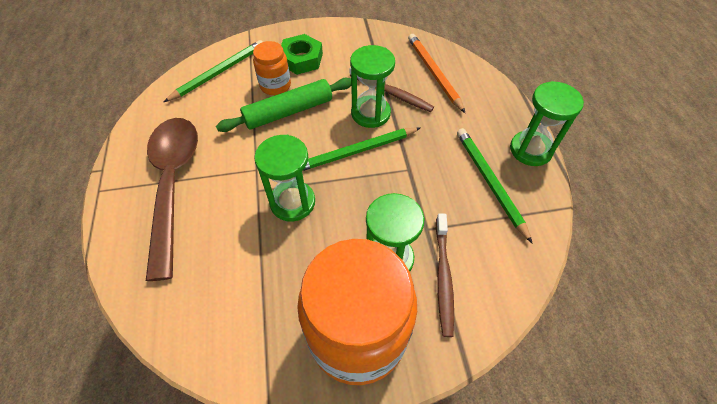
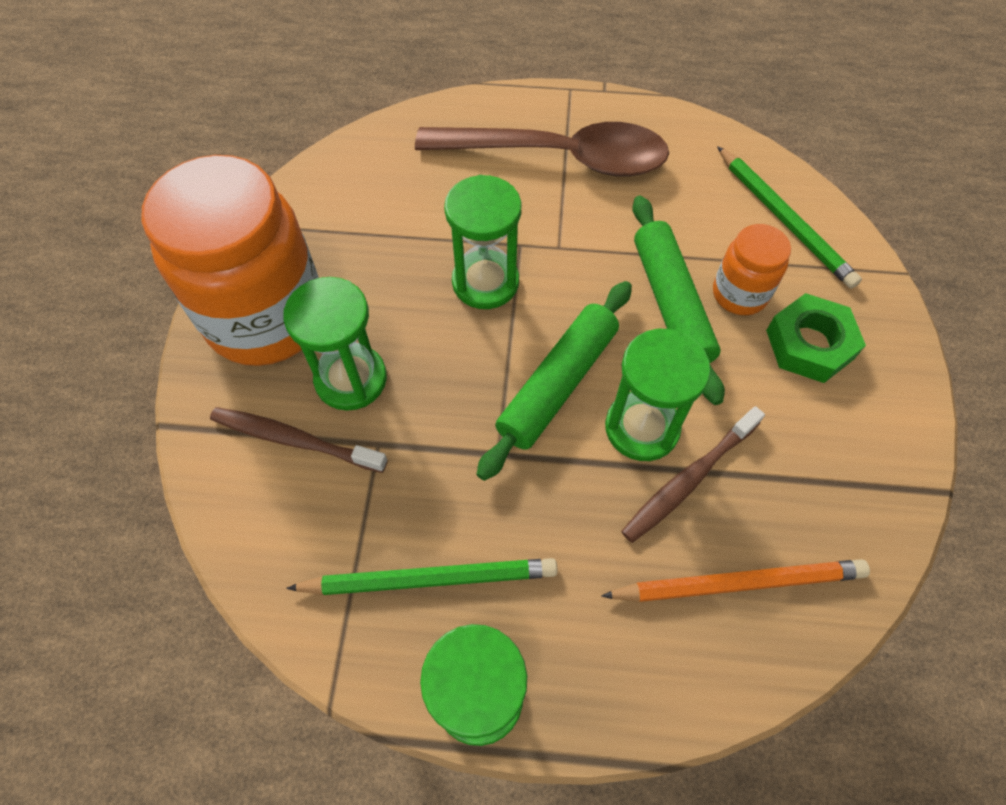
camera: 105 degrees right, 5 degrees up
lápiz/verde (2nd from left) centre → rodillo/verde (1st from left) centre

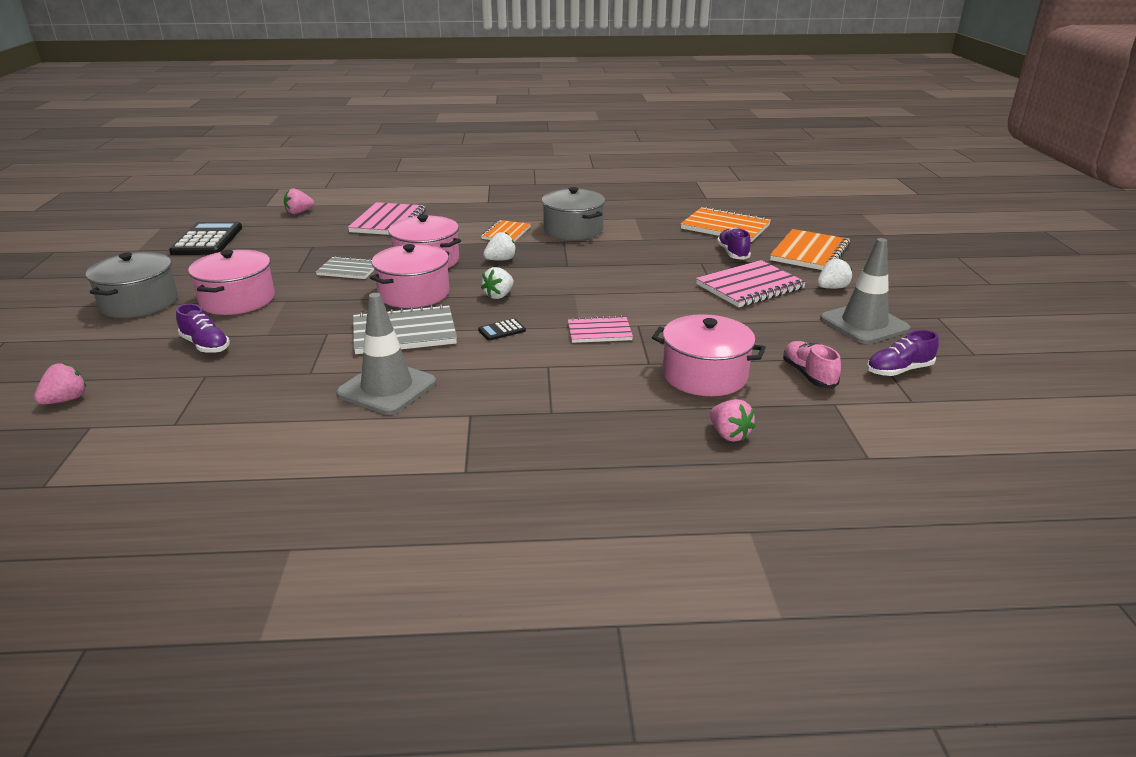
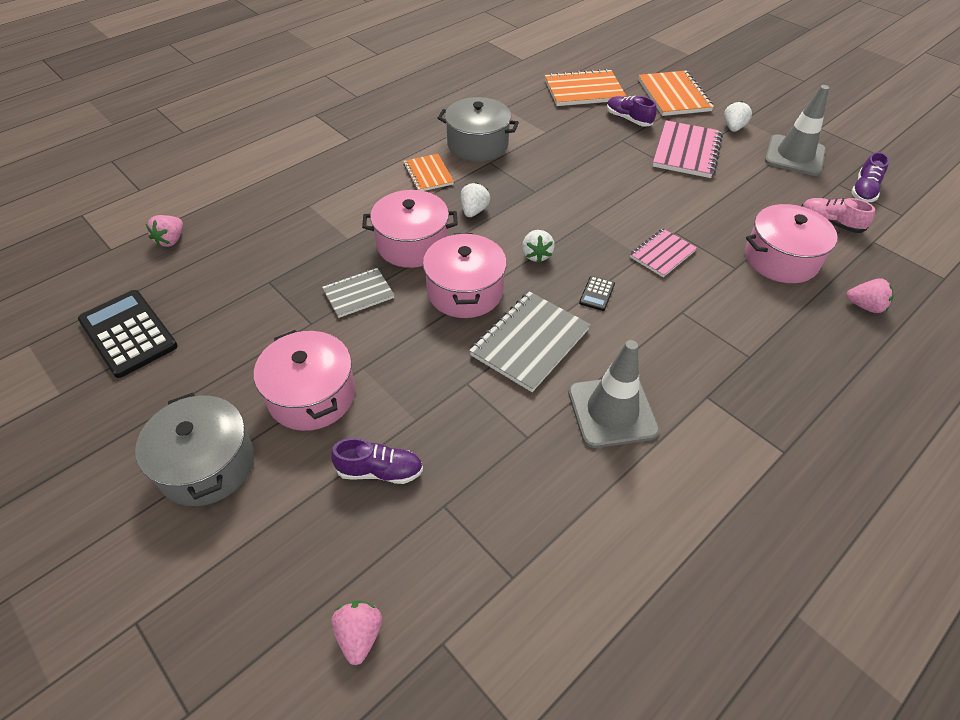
camera: 40 degrees left, 20 degrees up
cuaderno/rosa (1st from left) top centre → -

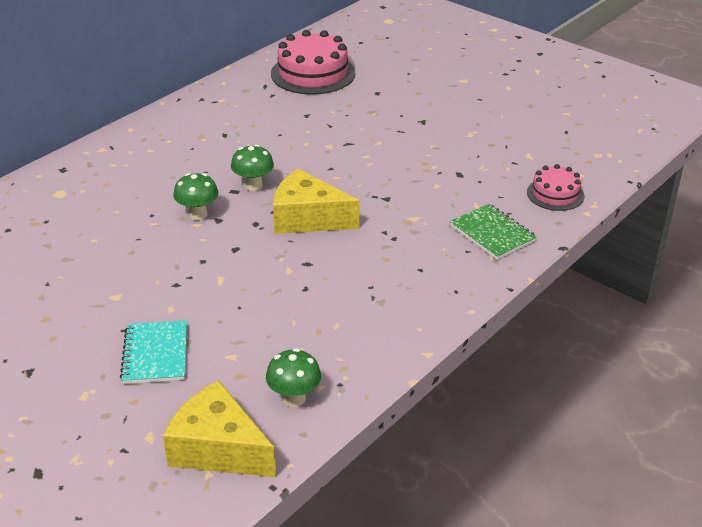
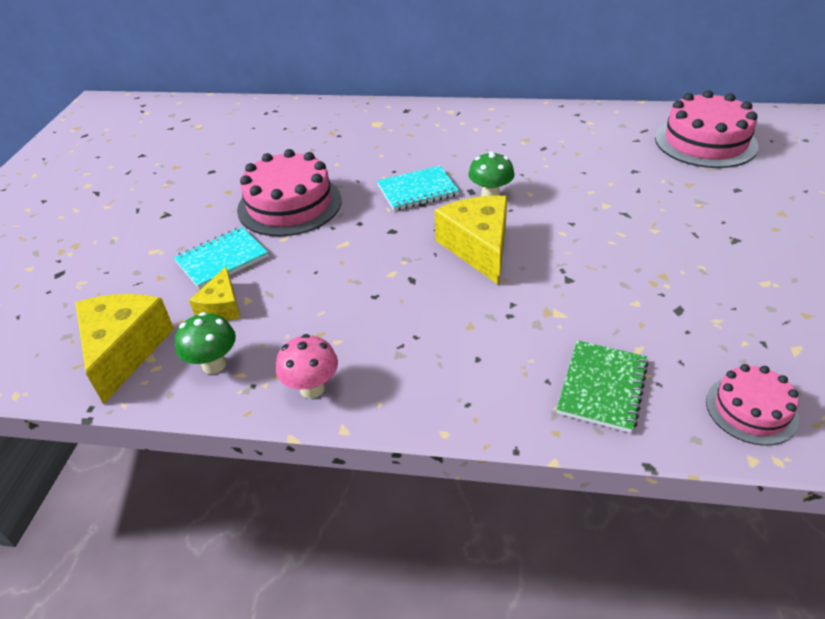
camera: 60 degrees right, 5 degrees up
seta/verde (1st from left) middle left → cuaderno/turquesa (2nd from left) top centre
- → tarta/rosa (1st from left) top centre
- → queso/amarillo (2nd from left) middle left
- → seta/rosa centre

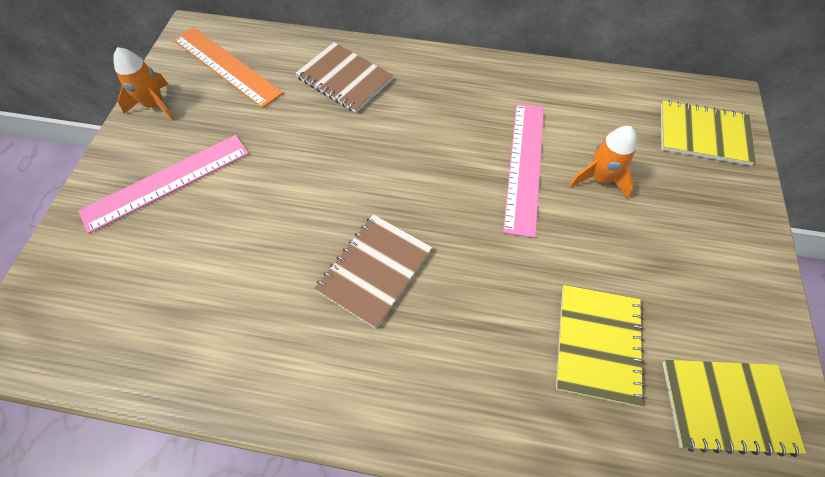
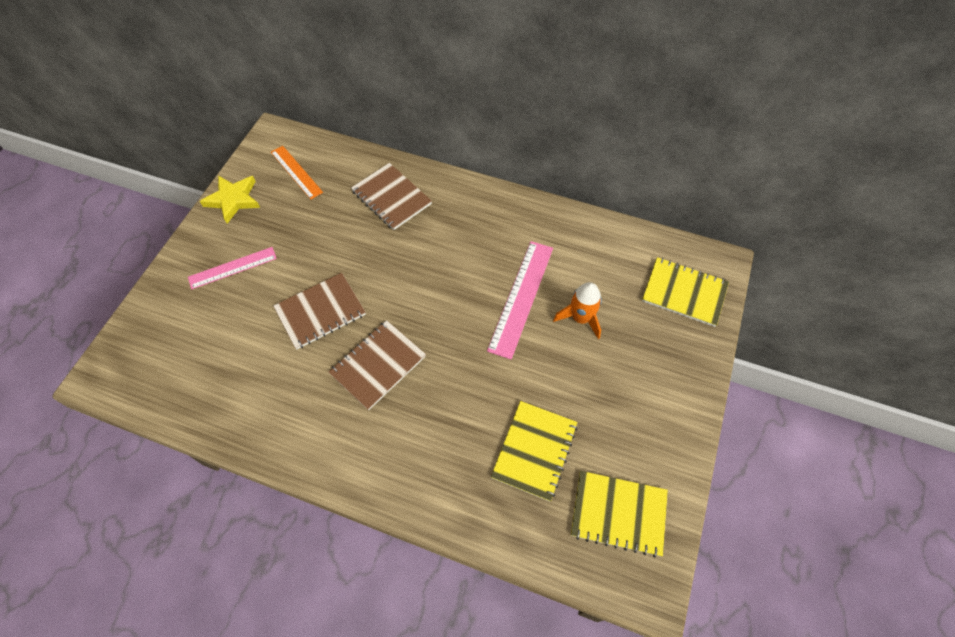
camera: 10 degrees right, 0 degrees up
regla/naranja top left, x0.65
cohete/naranja (1st from left) top left → estrella/amarillo top left
regla/rosa (1st from left) middle left, x0.65
- → cuaderno/marrón (1st from left) centre

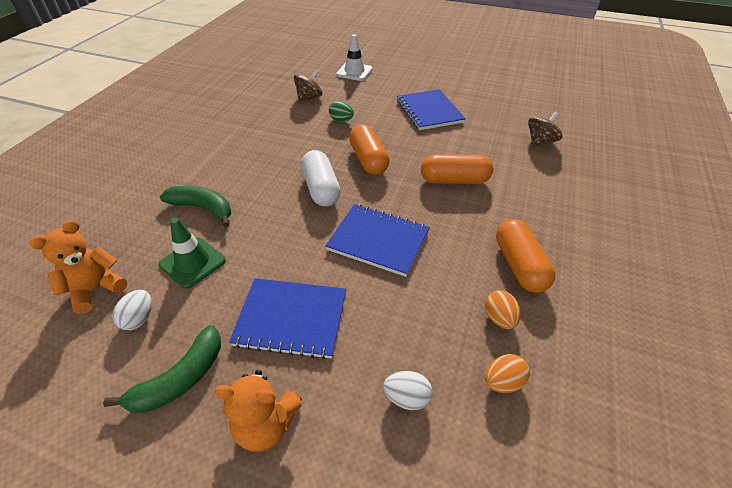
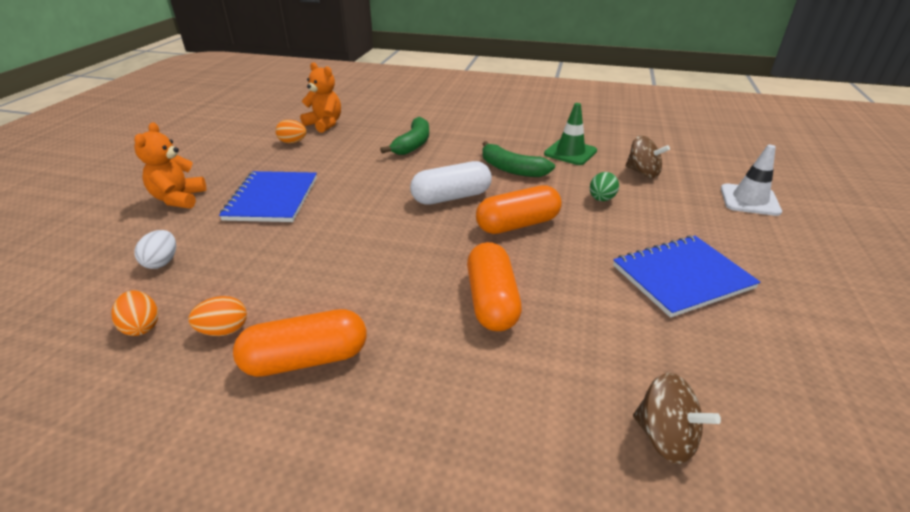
camera: 85 degrees right, 10 degrees down
cuaderno/azul (2nd from left) centre → -
cono de tráfico/verde middle left → cono de tráfico/verde top centre, moved
huevo/blanco (1st from left) middle left → huevo/naranja (3rd from left) top left
plátano/verde (1st from left in the first image) bottom left → plátano/verde (2nd from left) top centre, moved

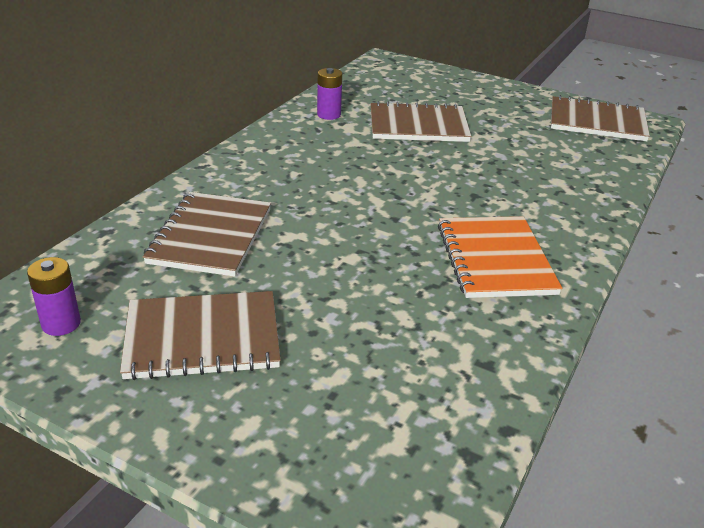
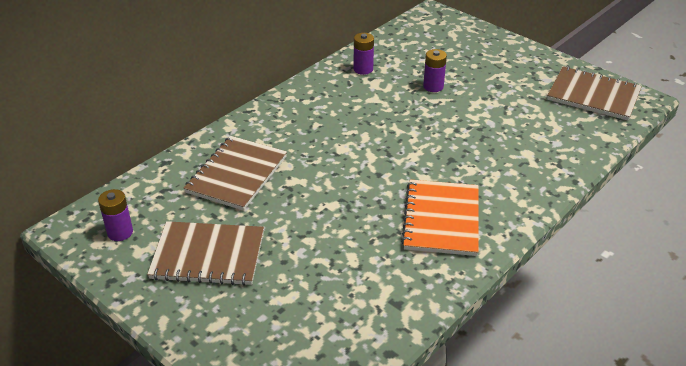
camera: 15 degrees right, 5 degrees up
cuaderno/marrón (3rd from left) top centre → pila/morado (3rd from left) top centre

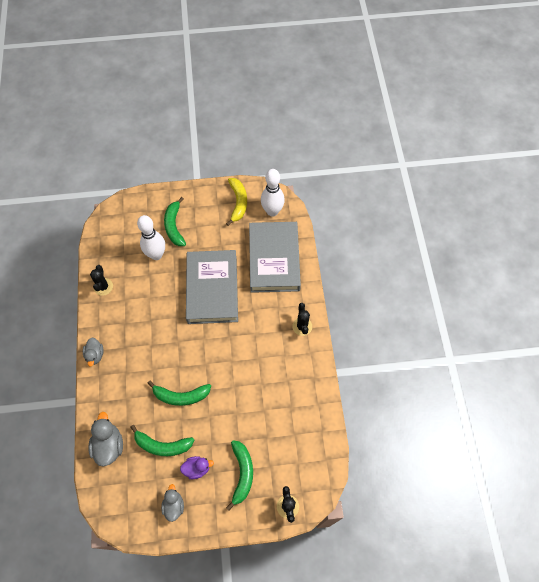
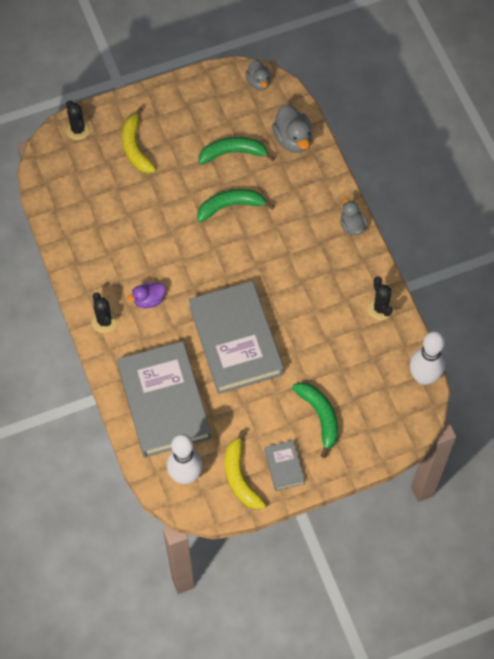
camera: 165 degrees right, 0 degrees up
bolo/blanco (1st from left in the first image) middle left → bolo/blanco (2nd from left) middle right, moved
plátano/verde (4th from left) bottom centre → plátano/amarillo (1st from left) top left
pato/morado bottom centre → pato/morado middle left, moved
pato/gris (3rd from left in the first image) bottom left → pato/gris (1st from left) top centre, moved
- → libro/gris (3rd from left) bottom centre

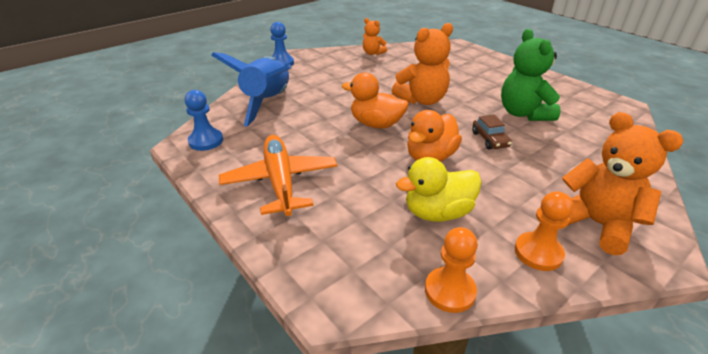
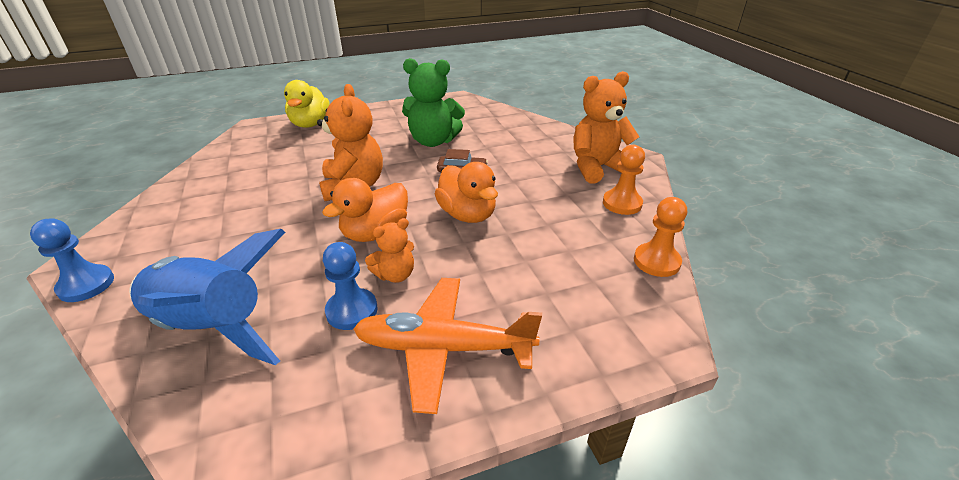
camera: 70 degrees left, 0 degrees up
osito/naranja (1st from left in the first image) top centre → osito/naranja (2nd from left) centre, moved
peón/azul (1st from left in the first image) middle left → peón/azul (2nd from left) centre, moved
pato/amarillo centre → pato/amarillo top left, moved

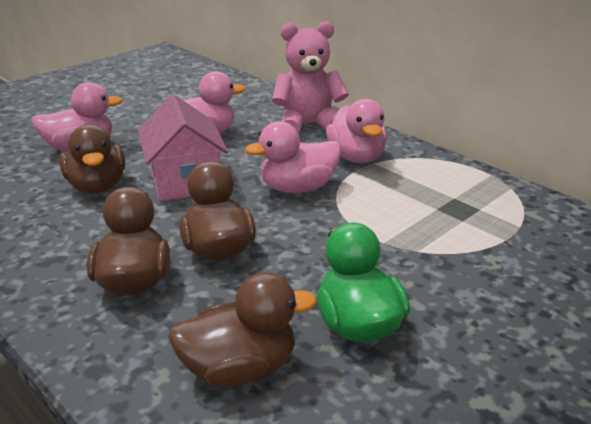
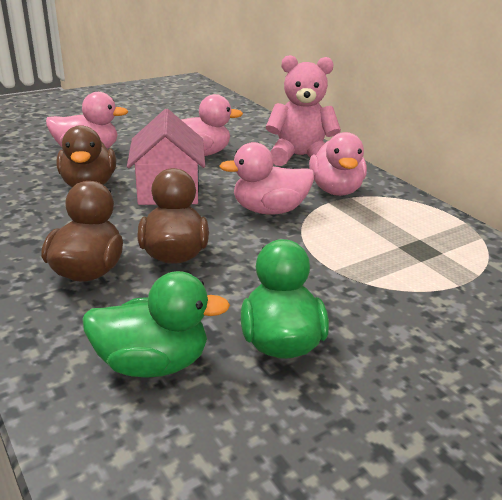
camera: 10 degrees right, 0 degrees up
pato/marrón (4th from left) bottom centre → pato/verde (1st from left) middle left

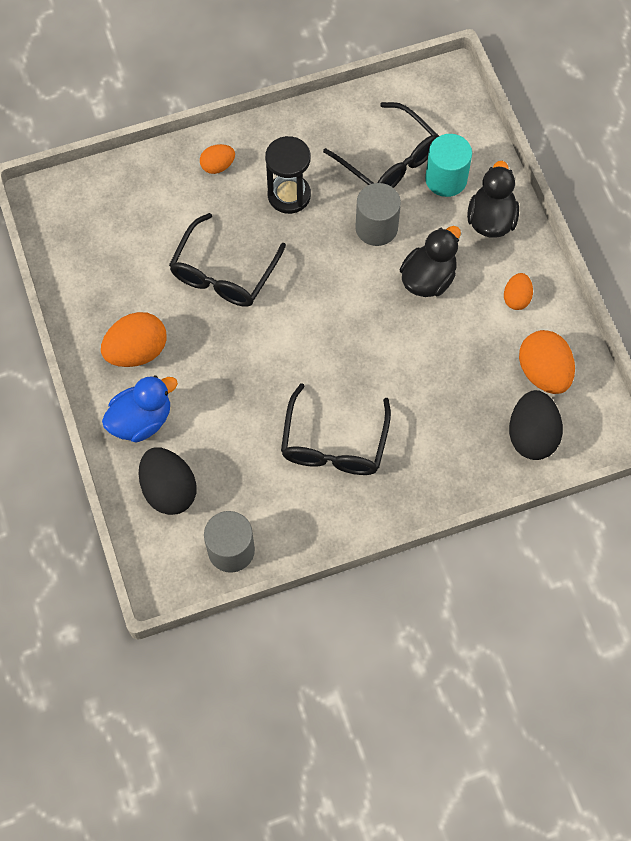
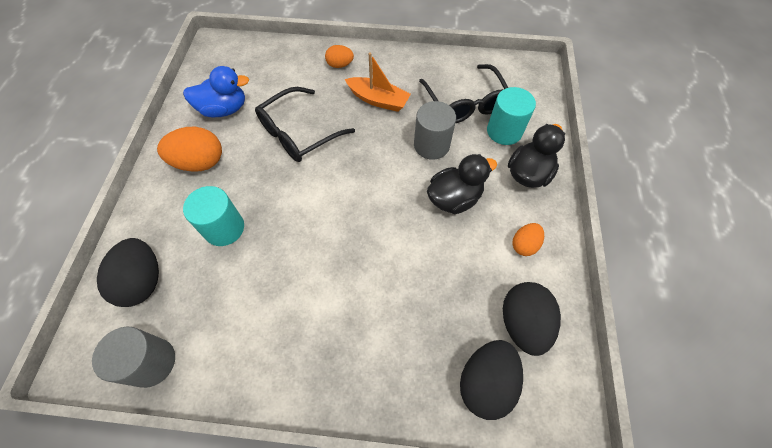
camera: 25 degrees right, 5 degrees down
reloj de arena/negro top centre → barco/naranja top centre
huevo/naranja (4th from left) middle right → huevo/negro (3rd from left) bottom right
pato/azul middle left → pato/azul top left, moved
gafas/negro (2nd from left) centre → -
- → cilindro/turquesa (1st from left) middle left

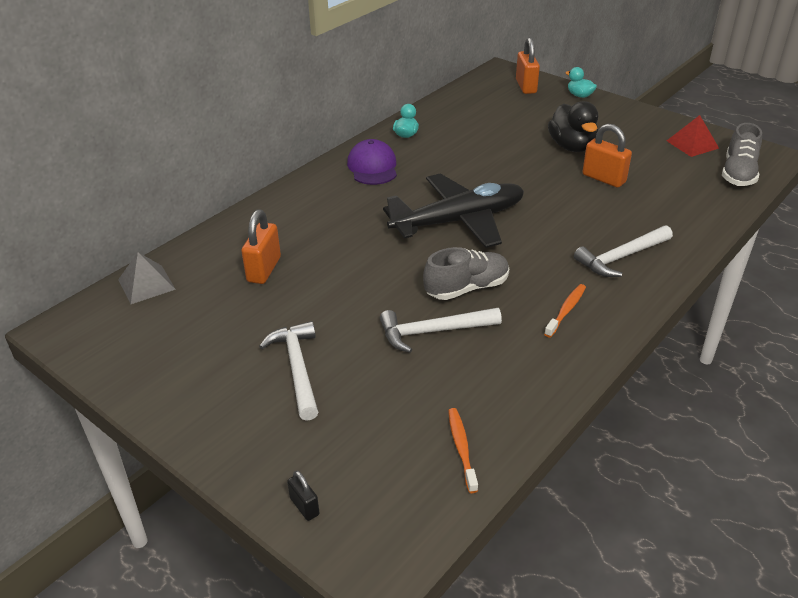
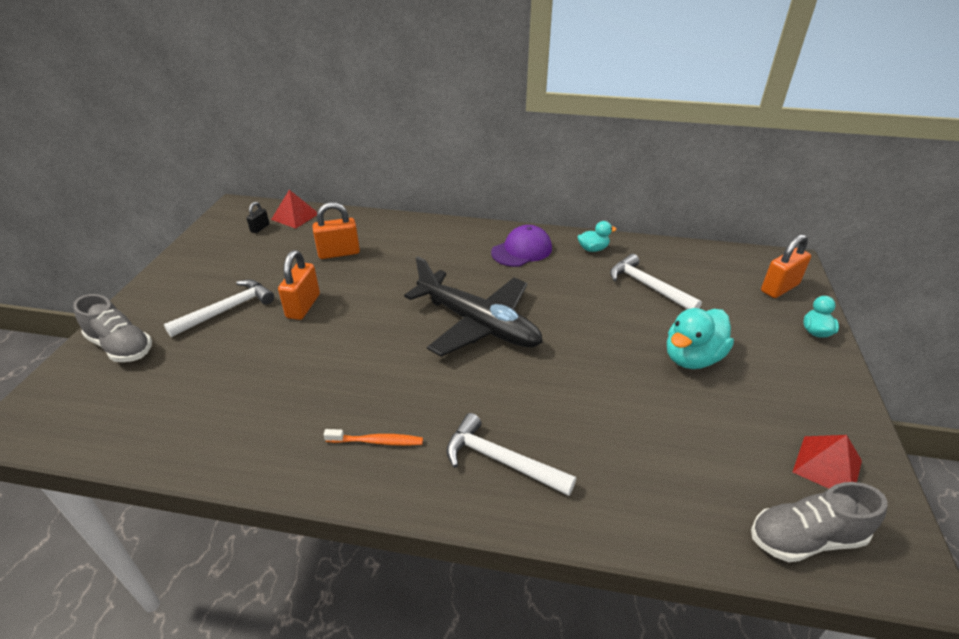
camera: 60 degrees right, 0 degrees up
pato/negro top right → pato/turquesa (2nd from left) middle right
candado/naranja (3rd from left in the first image) top right → candado/naranja (1st from left) middle left, moved
zapato/gris (1st from left) centre → zapato/gris (1st from left) middle left, moved
pirámide/gris middle left → pirámide/rojo (1st from left) top left
martillo/blanco (2nd from left in the first image) centre → martillo/blanco (3rd from left) middle right, moved
cepillo de dientes/naranja (1st from left) bottom centre → -
candado/negro bottom centre → candado/negro middle left, moved

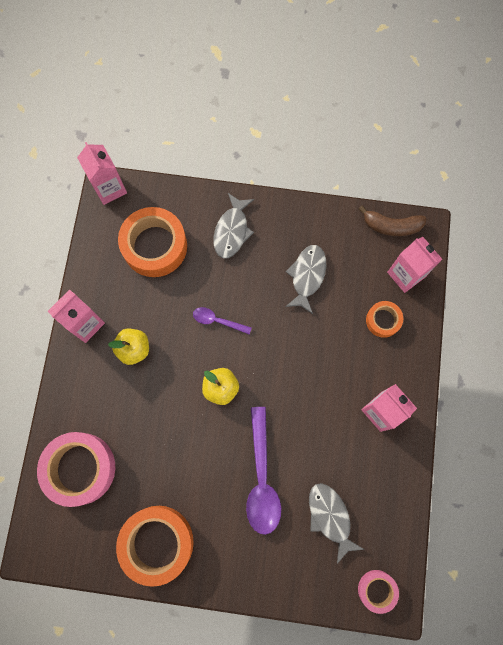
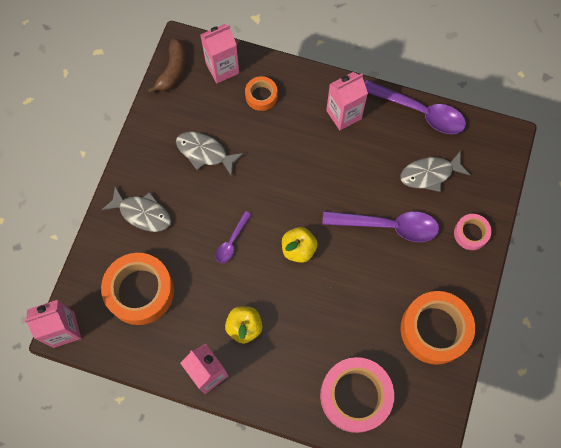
camera: 80 degrees left, 5 degrees down
cinta adhesiva/rosa (2nd from left) bottom right → cinta adhesiva/rosa (2nd from left) middle right, moved
- → cuchara/morado (3rd from left) top right

